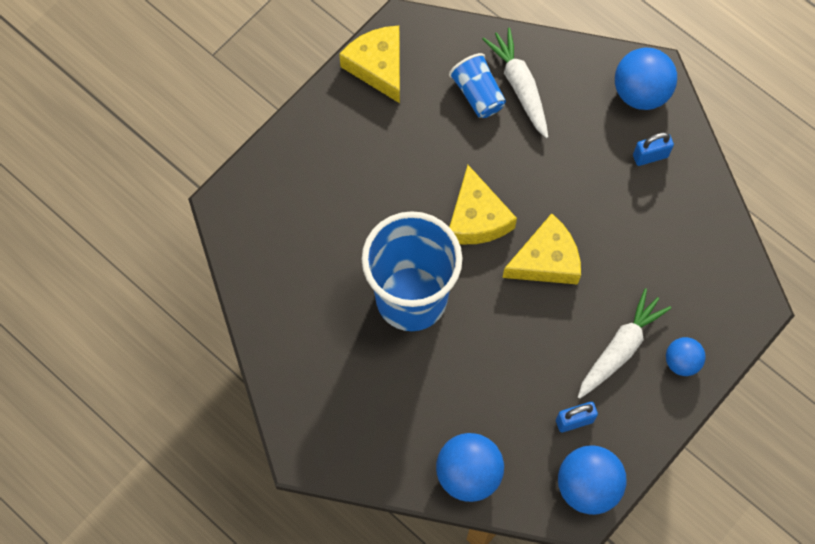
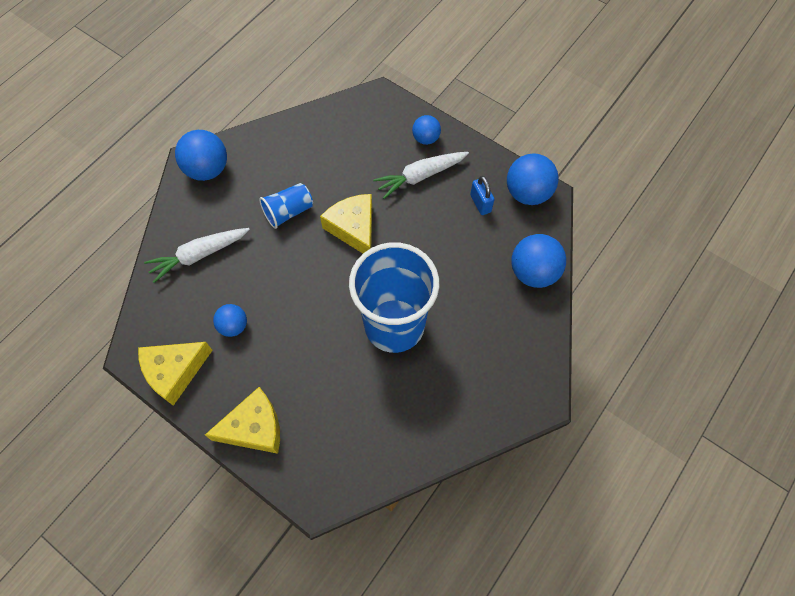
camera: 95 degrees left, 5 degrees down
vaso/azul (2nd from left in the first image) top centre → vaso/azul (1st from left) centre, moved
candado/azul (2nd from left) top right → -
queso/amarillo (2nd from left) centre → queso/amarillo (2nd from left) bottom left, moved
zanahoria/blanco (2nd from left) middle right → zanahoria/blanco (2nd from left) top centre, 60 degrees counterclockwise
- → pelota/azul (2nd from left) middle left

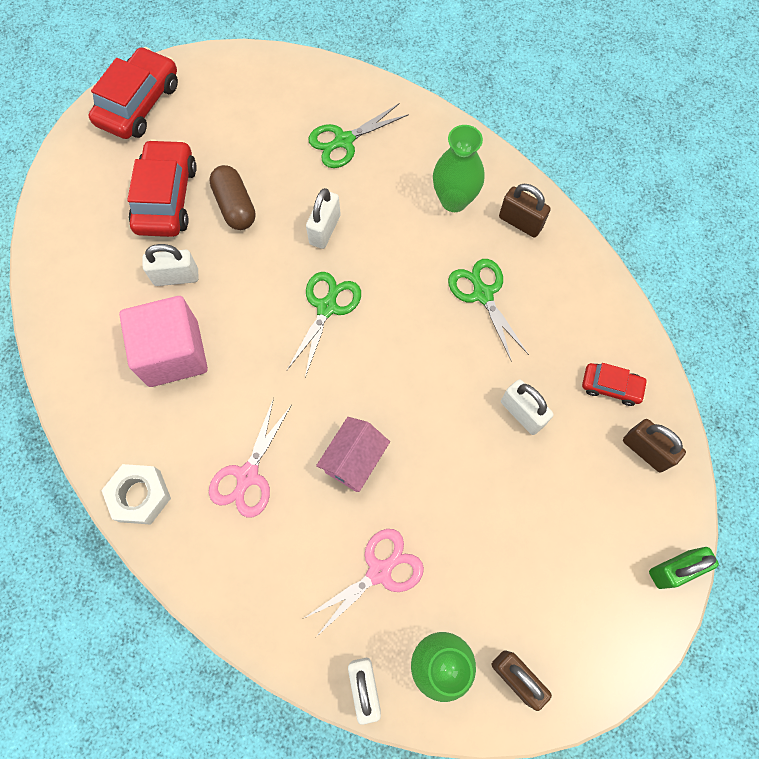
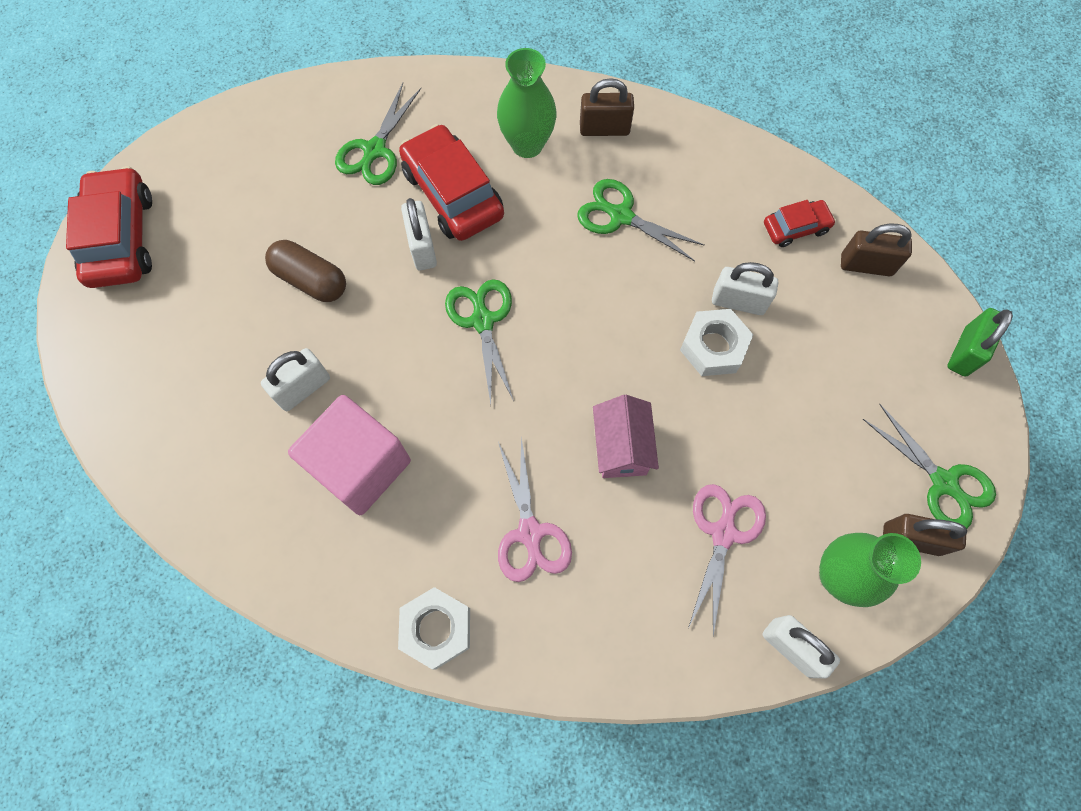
camera: 35 degrees left, 0 degrees up
coche/rojo (2nd from left) top left → coche/rojo (2nd from left) top centre, moved
- → tuerca/blanco (2nd from left) centre
- → tijeras/verde (4th from left) middle right

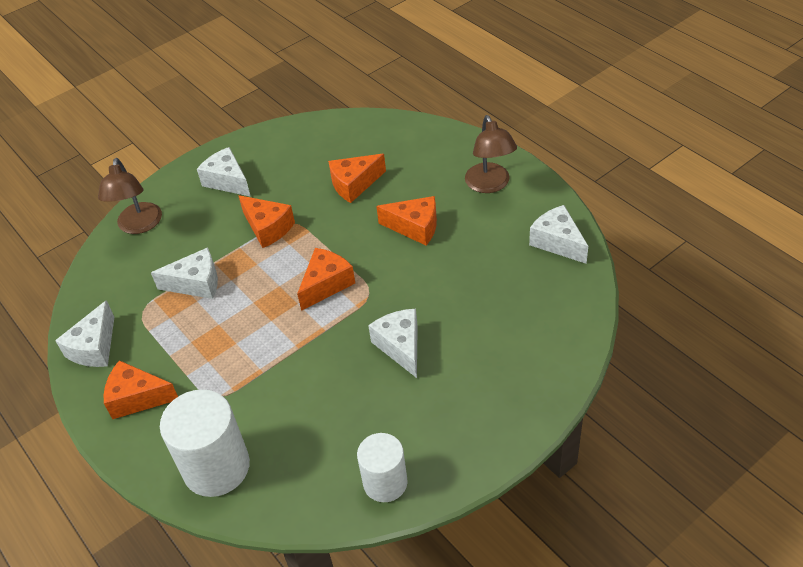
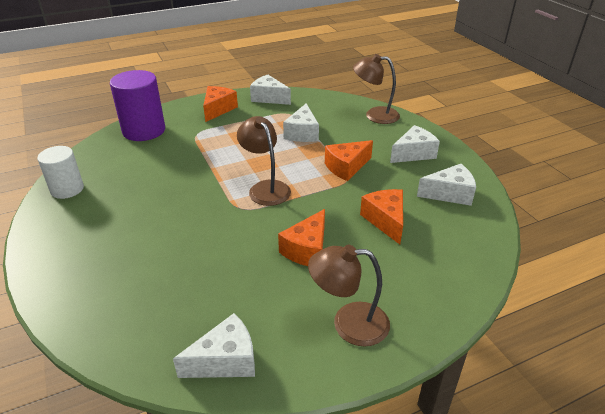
camera: 100 degrees right, 10 degrees down
queso/naranja (3rd from left) centre → lámpara/marrón (1st from left) centre
queso/blanco (4th from left in the first image) centre → queso/blanco (5th from left) middle right, moved
cilindro/blanco (1st from left) bottom left → cilindro/morado top left

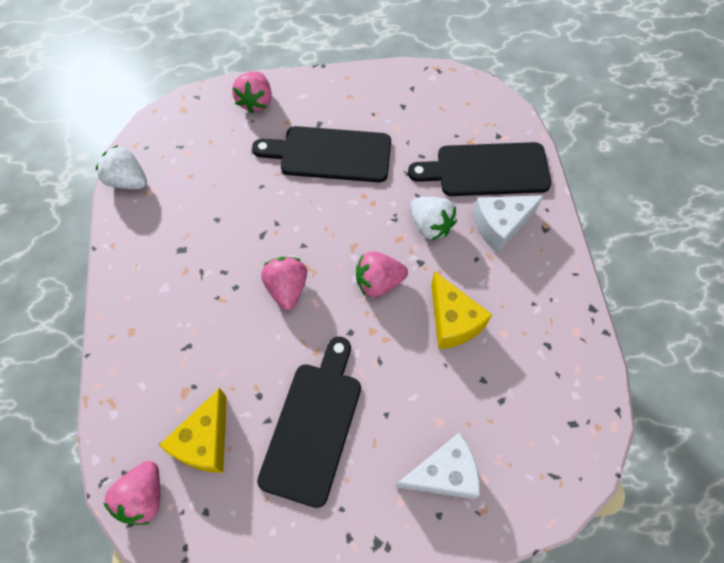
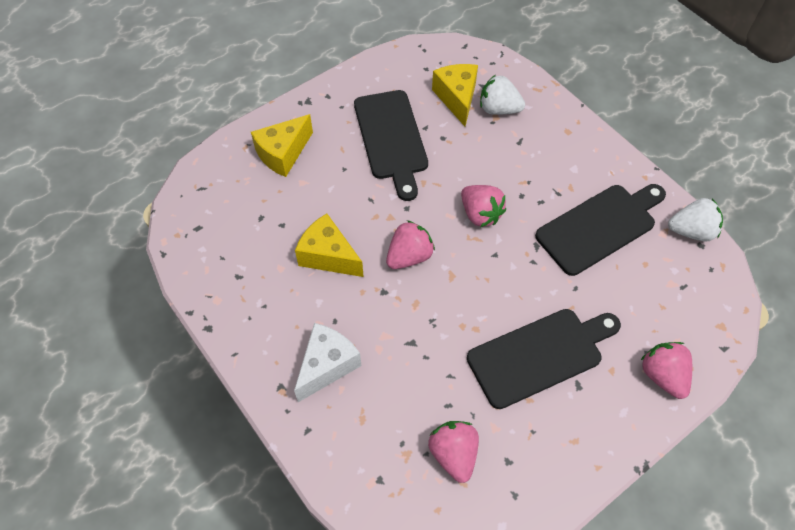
camera: 150 degrees right, 5 degrees down
tabla de cortar/negro (3rd from left) top centre → tabla de cortar/negro (3rd from left) middle right, moved
fresa/blanco (2nd from left in the first image) centre → fresa/blanco (1st from left) top centre, moved
queso/blanco (1st from left) bottom centre → queso/amarillo (1st from left) top centre
fresa/rosa (1st from left in the first image) bottom left → fresa/rosa (2nd from left) bottom centre, moved

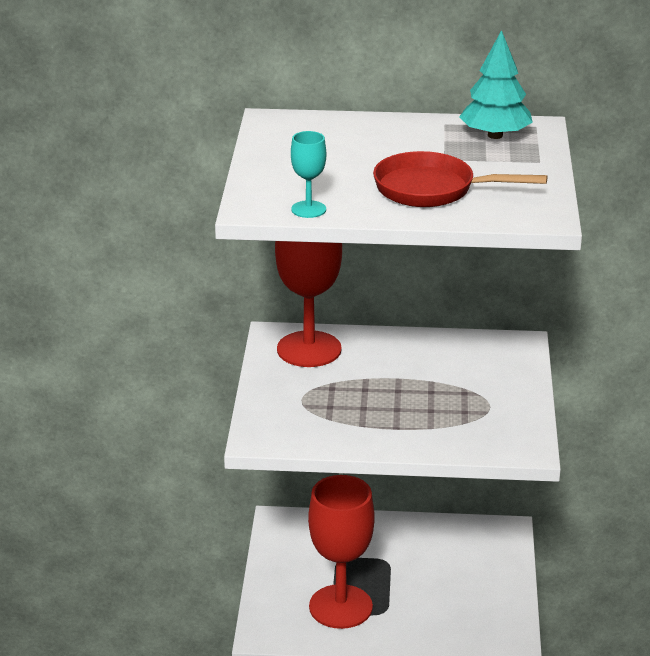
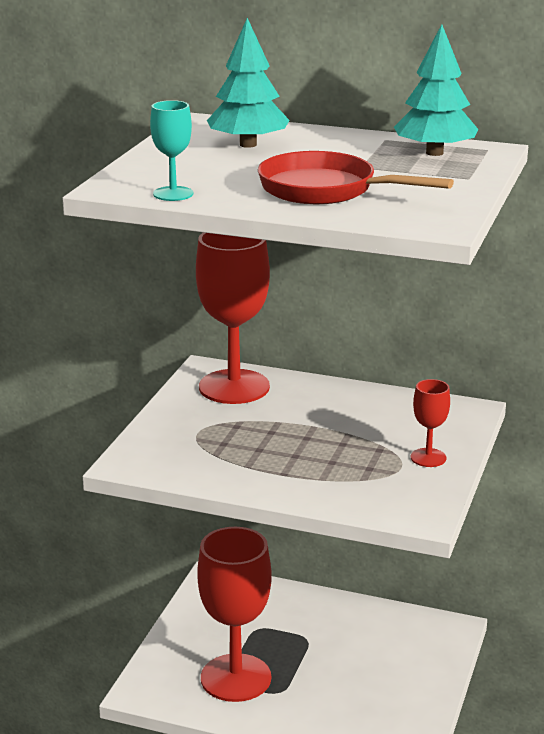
camera: 15 degrees right, 5 degrees down
- → árbol/turquesa (1st from left) top centre
- → copa/rojo (3rd from left) middle right

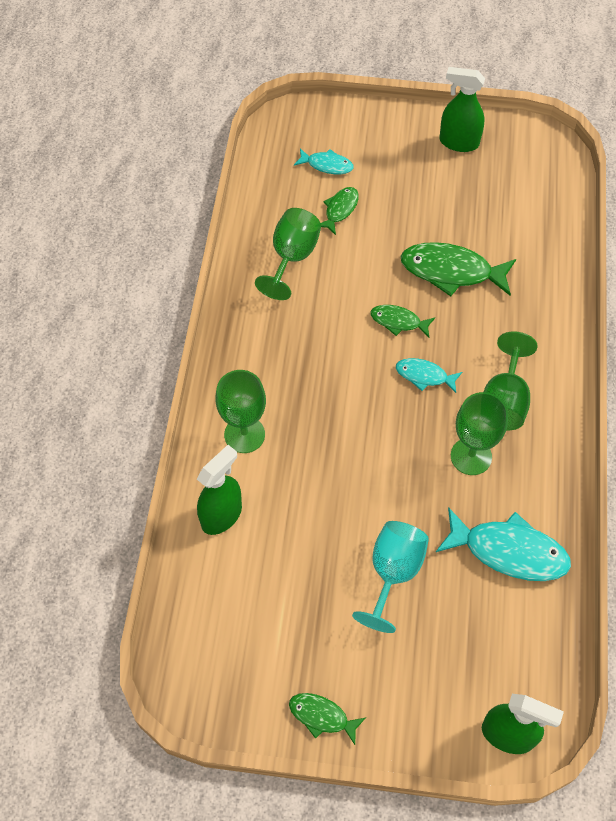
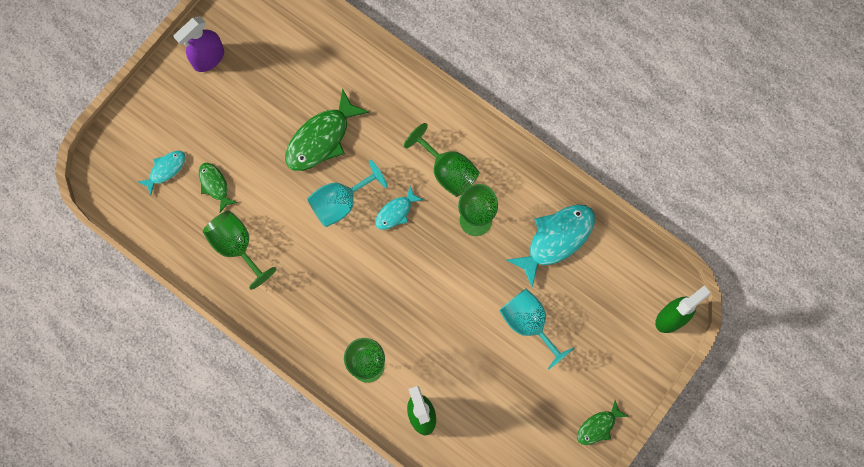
camera: 60 degrees left, 15 degrees up
pulverizador/verde (2nd from left) top right → pulverizador/morado top left
pez/verde (3rd from left) centre → copa/turquesa (1st from left) centre

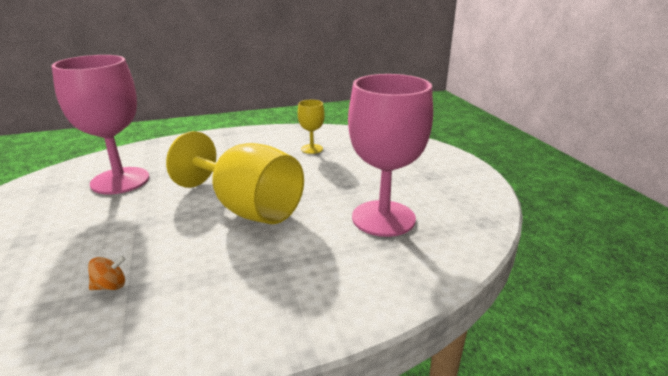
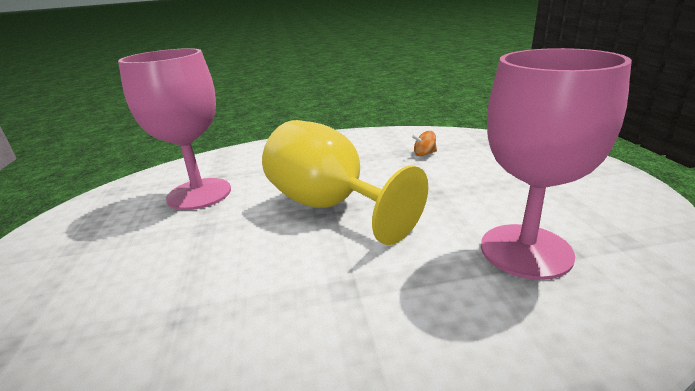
camera: 170 degrees left, 0 degrees up
copa/amarillo (2nd from left) centre → -

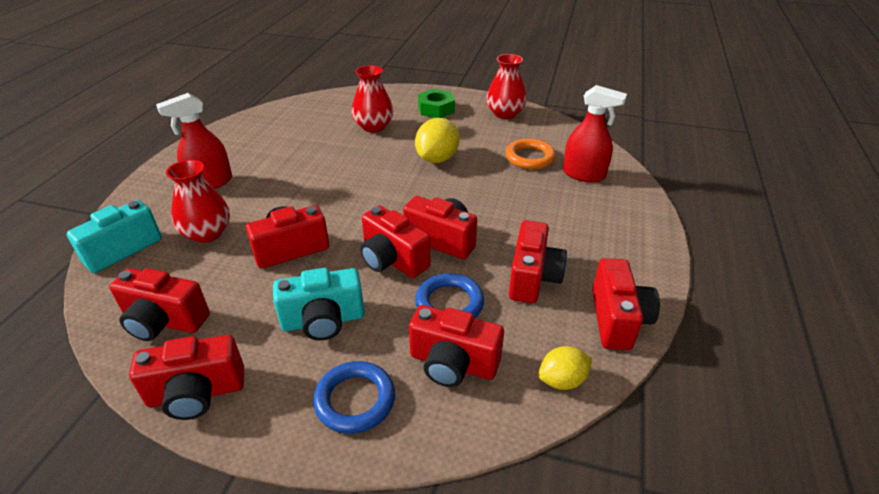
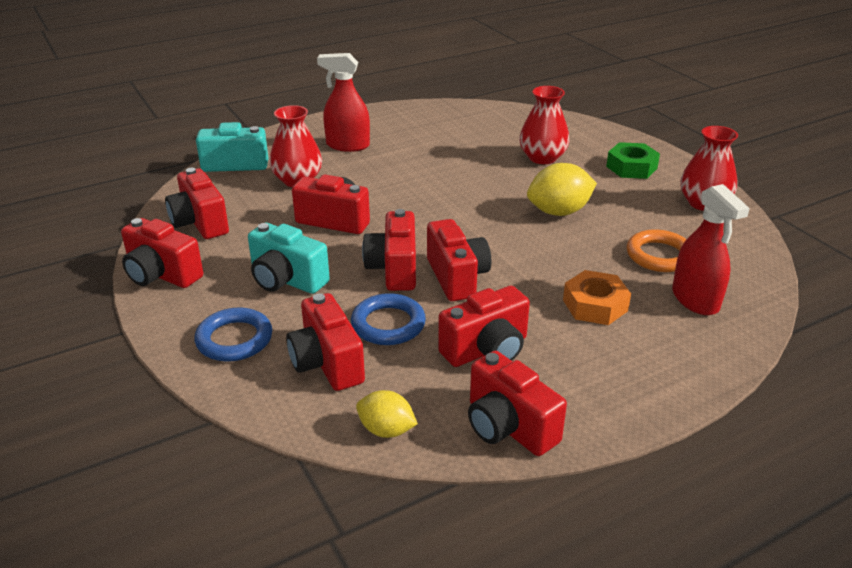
camera: 45 degrees right, 5 degrees down
cámara/rojo (8th from left) middle right → cámara/rojo (8th from left) bottom centre, 90 degrees clockwise
- → tuerca/naranja middle right

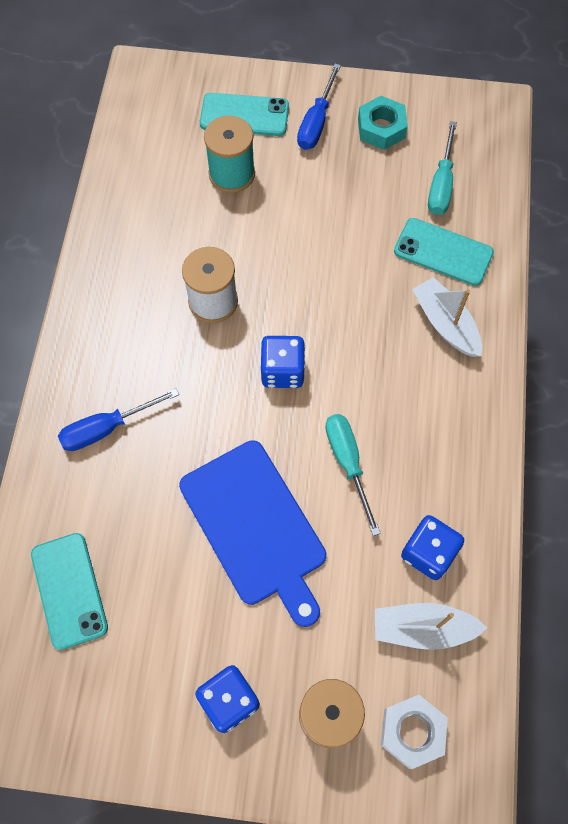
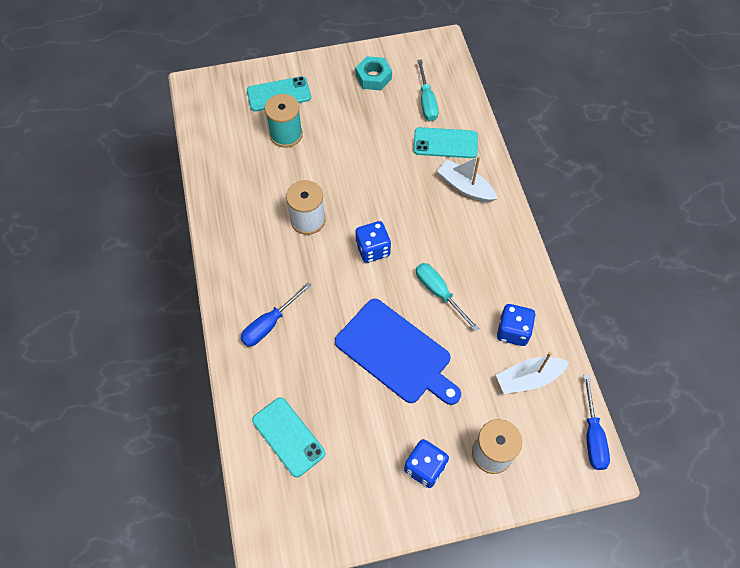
camera: 20 degrees left, 5 degrees down
destornillador/azul (2nd from left) top centre → destornillador/azul (2nd from left) bottom right, moved
tuerca/blanco bottom right → -

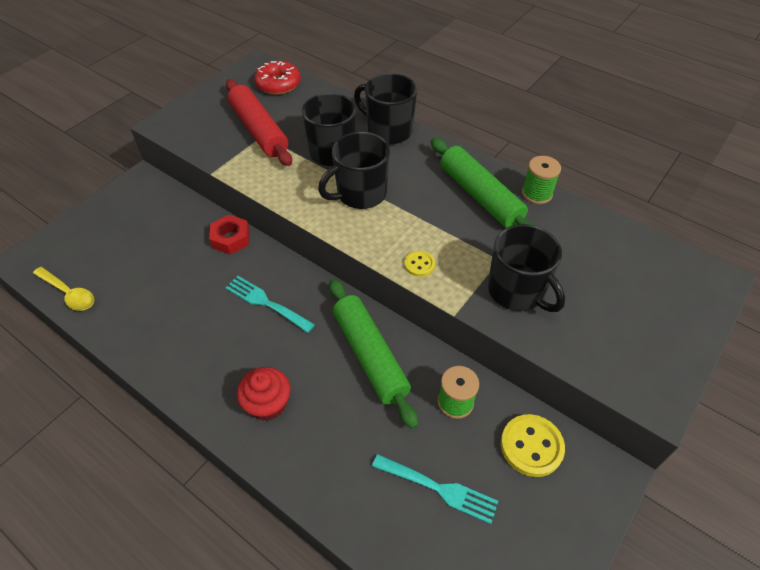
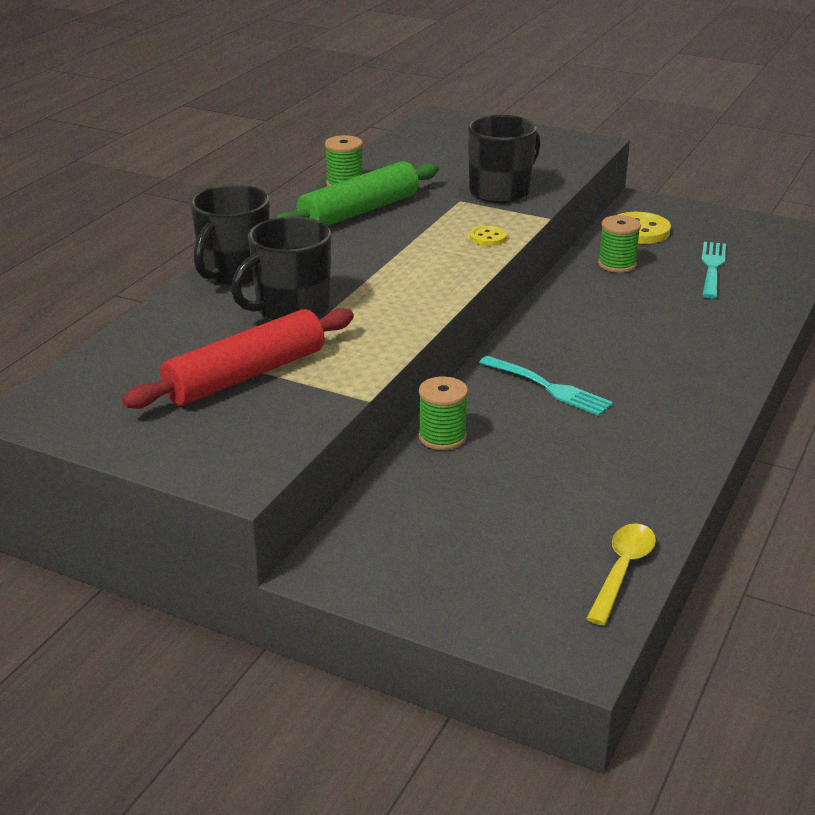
camera: 100 degrees left, 20 degrees down
rosquilla/rojo top centre → -
taza/negro (2nd from left) top centre → -
tuerca/rojo middle left → carrete/verde (2nd from left) centre
tenedor/turquesa (1st from left) centre → tenedor/turquesa (1st from left) middle right, 75 degrees counterclockwise
rodillo/verde (1st from left) centre → -
magdalena/rojo bottom centre → -

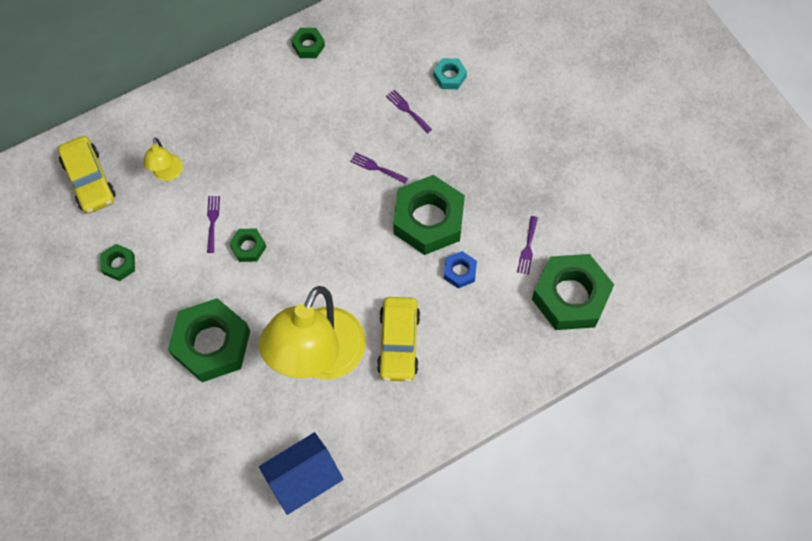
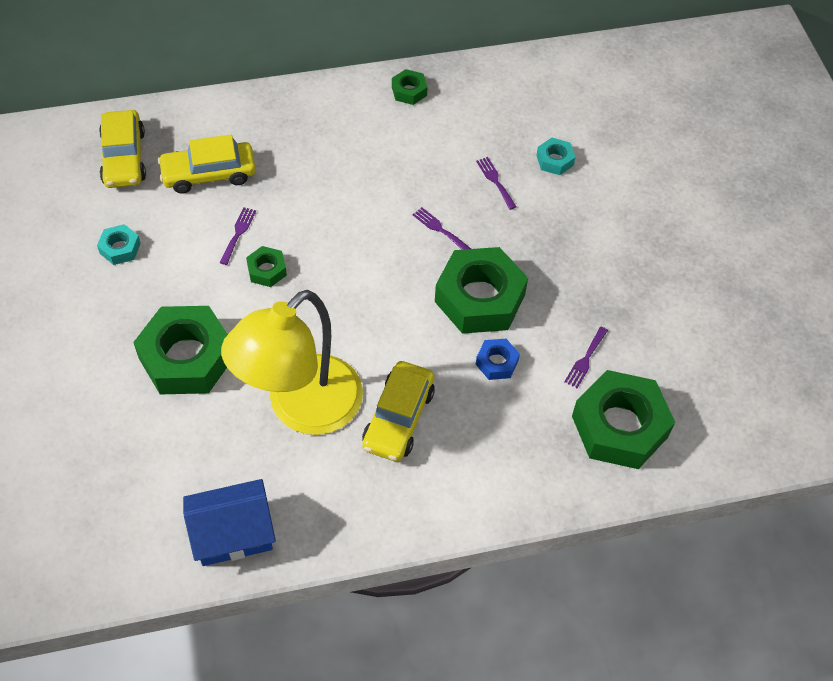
camera: 15 degrees right, 10 degrees down
lámpara/amarillo (1st from left) top left → coche/amarillo (2nd from left) top left
tuerca/verde (1st from left) middle left → tuerca/turquesa (1st from left) middle left

